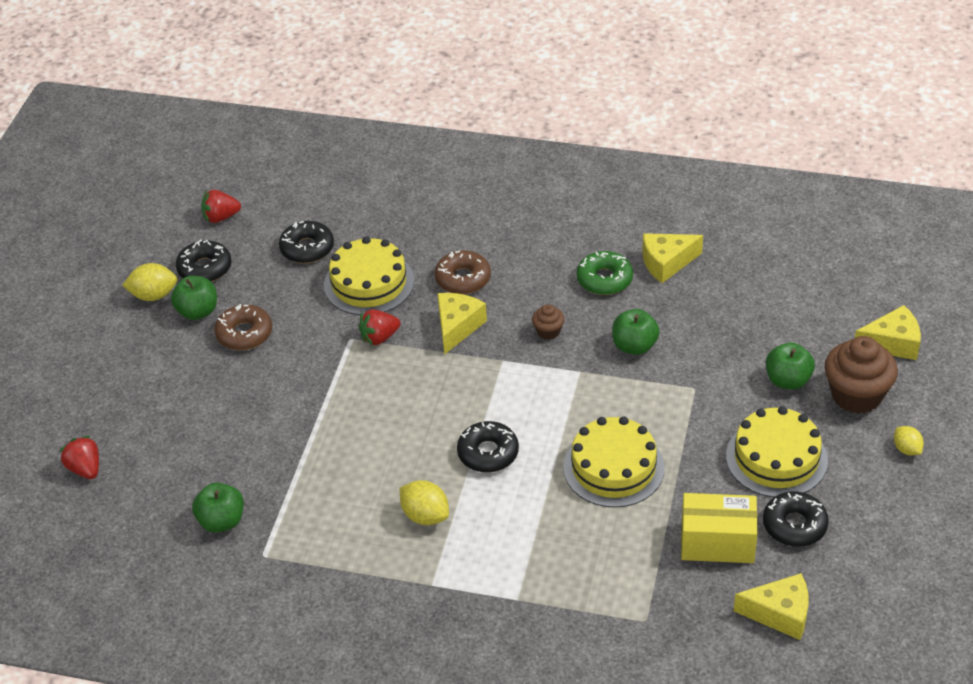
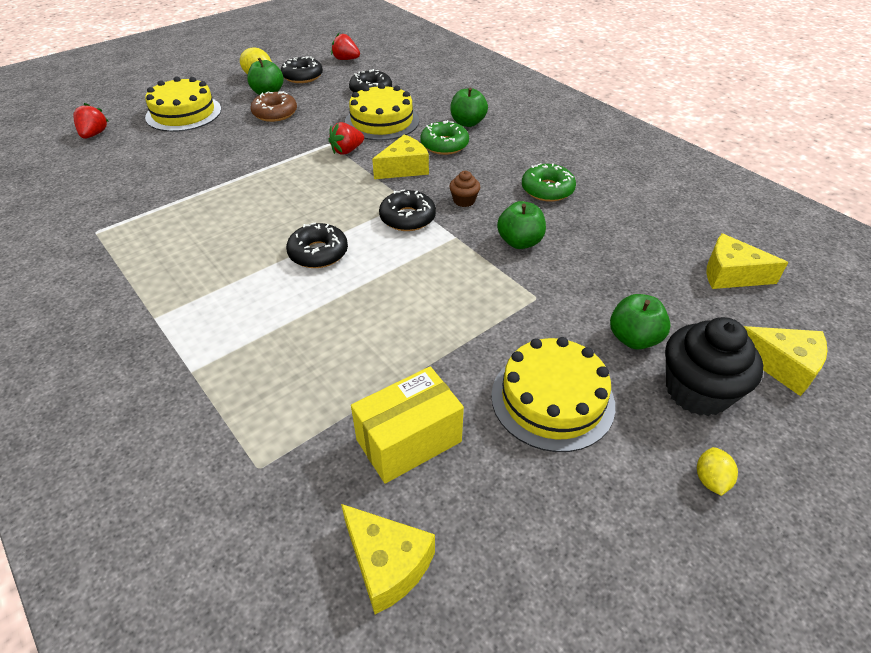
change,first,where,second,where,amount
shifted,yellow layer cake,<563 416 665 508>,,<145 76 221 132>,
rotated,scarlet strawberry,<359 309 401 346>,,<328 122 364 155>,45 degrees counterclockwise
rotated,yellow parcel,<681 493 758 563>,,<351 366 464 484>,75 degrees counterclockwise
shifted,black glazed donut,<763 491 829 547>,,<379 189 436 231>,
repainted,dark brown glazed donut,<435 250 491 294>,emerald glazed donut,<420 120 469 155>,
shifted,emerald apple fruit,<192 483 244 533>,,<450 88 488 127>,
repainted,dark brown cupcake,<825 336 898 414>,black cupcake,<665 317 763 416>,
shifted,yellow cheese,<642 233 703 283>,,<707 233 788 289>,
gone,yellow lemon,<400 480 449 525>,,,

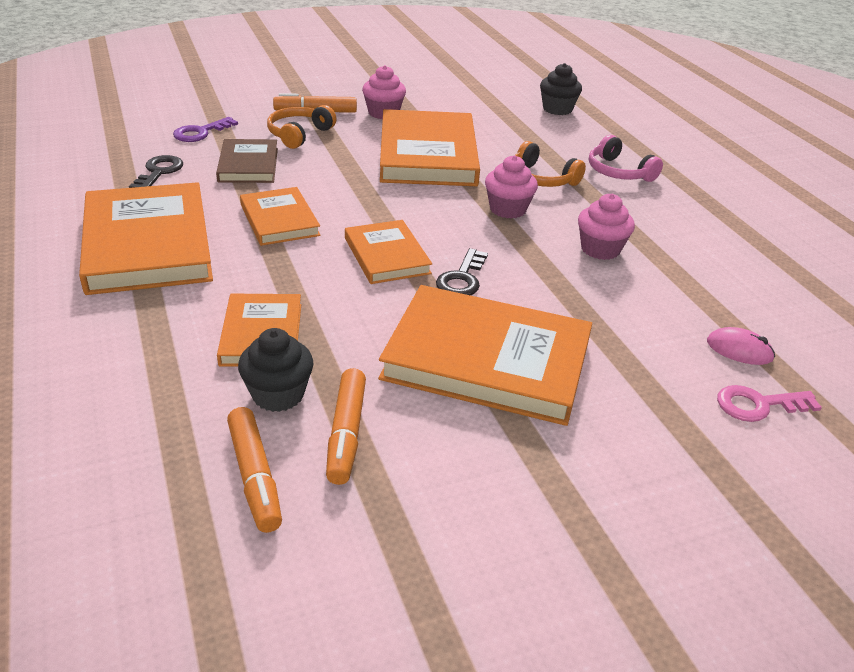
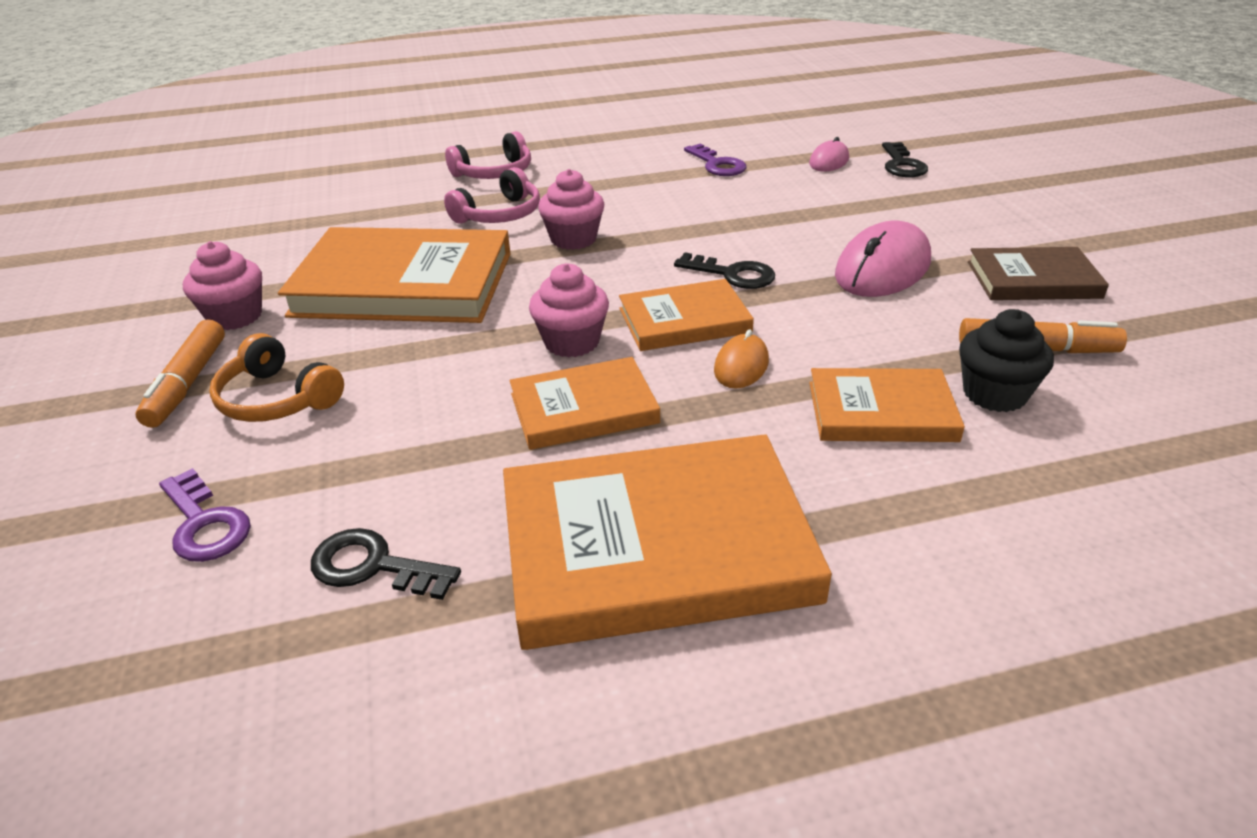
change,first,where,second,where,amount
repainted,orange over-ear headphones,<516 141 586 187>,rose-pink over-ear headphones,<444 167 540 224>,
shifted,rose-pink cupcake,<578 194 635 260>,,<529 263 609 358>,
new,,,royal purple key,<684 144 746 176>,
new,,,orange computer mouse,<714 329 769 389>,
swapped,orange hardback,<378 285 592 426>,rose-pink computer mouse,<835 220 931 297>,
repainted,rose-pink key,<717 385 822 422>,black key,<882 142 928 177>,
shifted,dark brown hardback,<216 139 278 183>,,<968 247 1109 300>,
gone,orange marker pen,<227 407 282 533>,,,
gone,black cupcake,<540 63 582 115>,,,

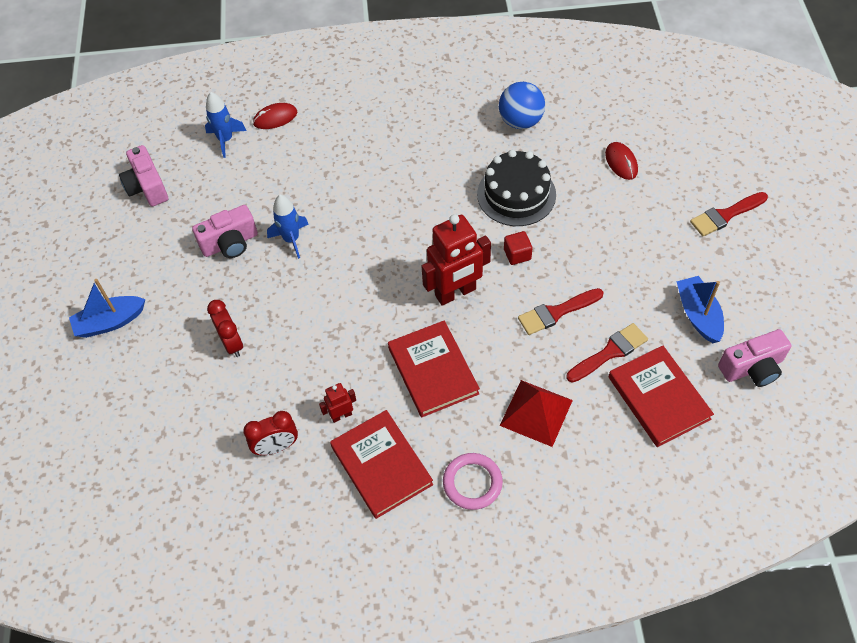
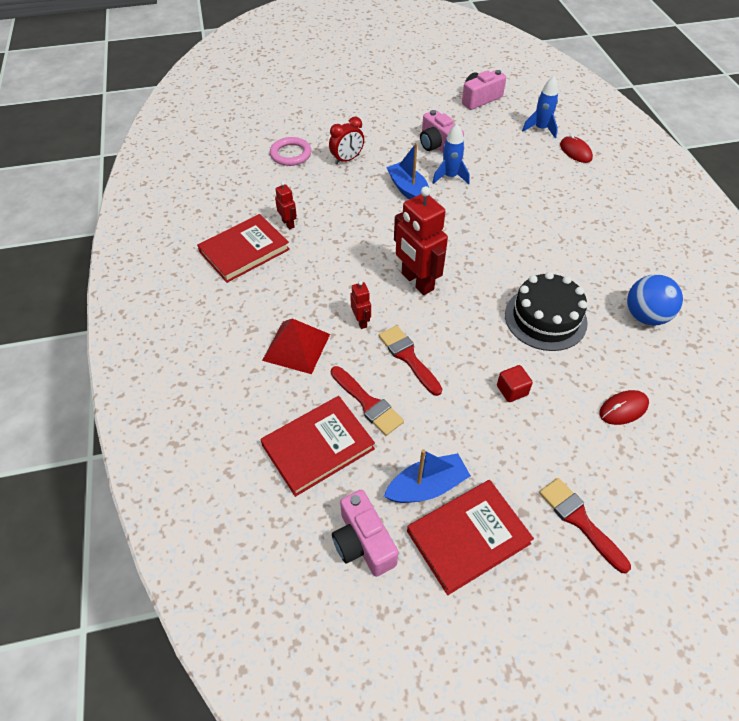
change,first,where,second,where,amount
shifted,rose-pink ring,<443 453 503 510>,,<270 137 312 166>,
new,,,scarlet robot,<350 281 371 329>,
shifted,cobalt boat,<69 279 145 338>,,<386 143 430 199>,
shifted,scarlet hardback,<388 320 480 417>,,<407 480 534 595>,
shifted,scarlet solid cube,<504 231 533 265>,,<497 365 533 402>,
gone,scarlet bedside clock,<243 411 298 455>,,,

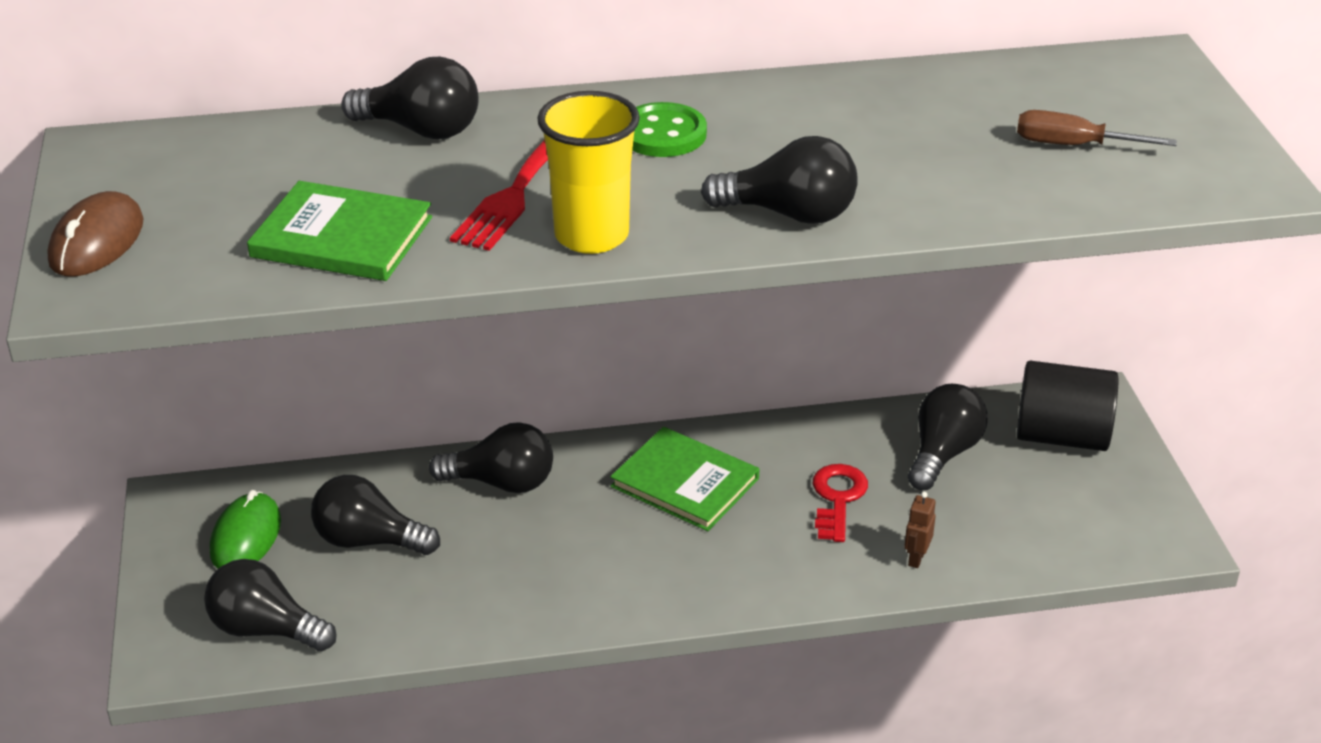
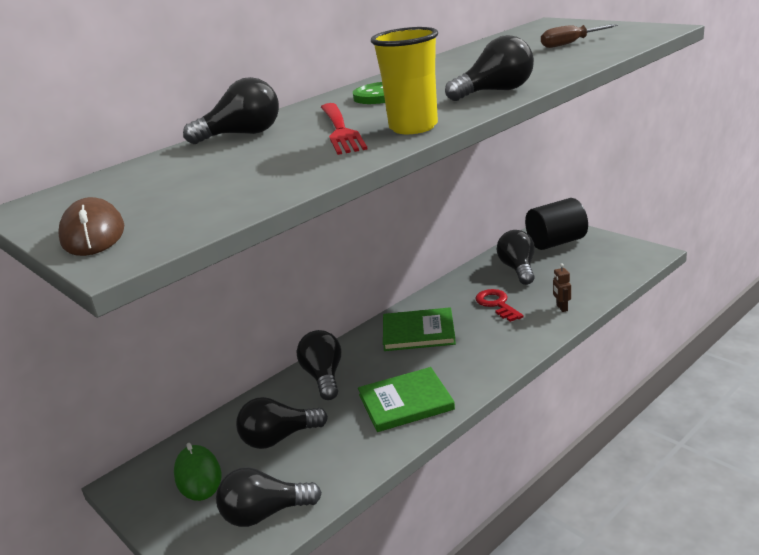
change,first,where,second,where,amount
rotated,black light bulb,<429 422 553 493>,,<297 330 341 400>,75 degrees counterclockwise
shifted,emerald hardback,<247 181 432 281>,,<358 367 455 432>,

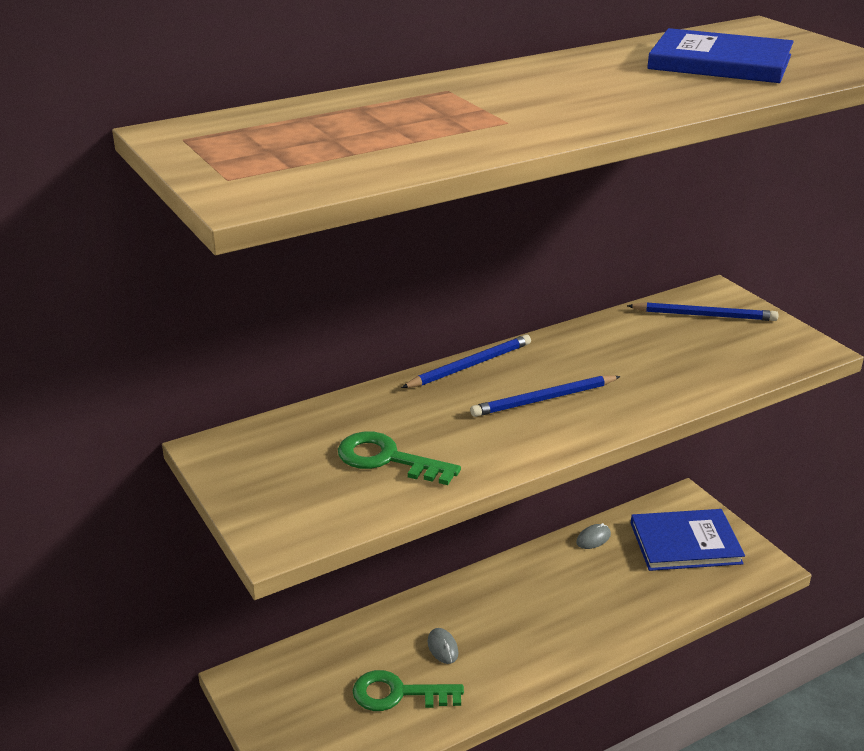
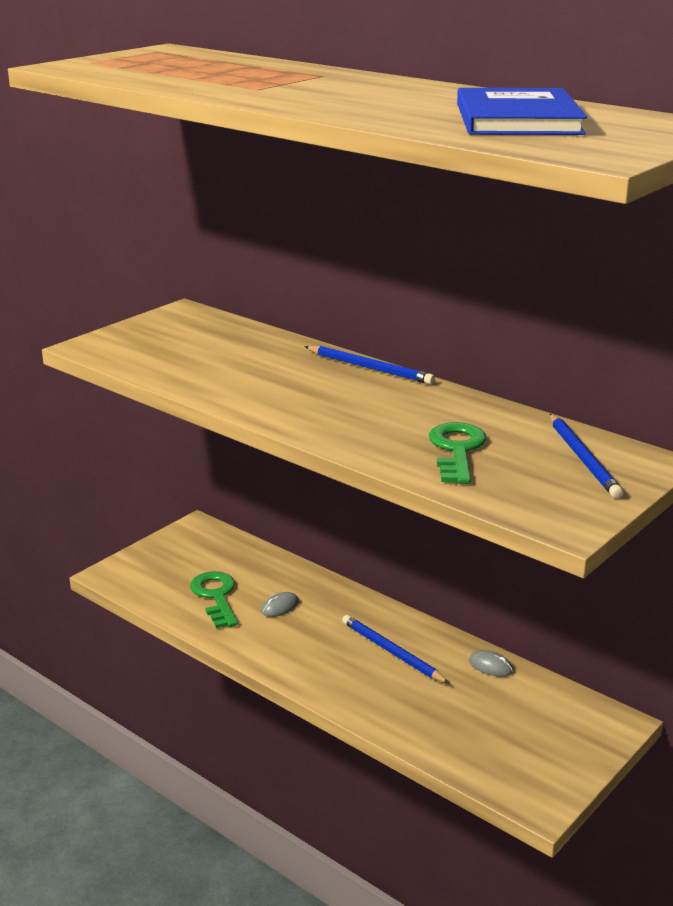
change,first,where,second,where,amount
shifted,cobalt wooden pencil,<470 375 621 417>,,<342 615 450 684>,
shifted,emerald key,<338 431 461 485>,,<429 422 486 484>,
gone,cobalt hardback,<631 509 745 571>,,,

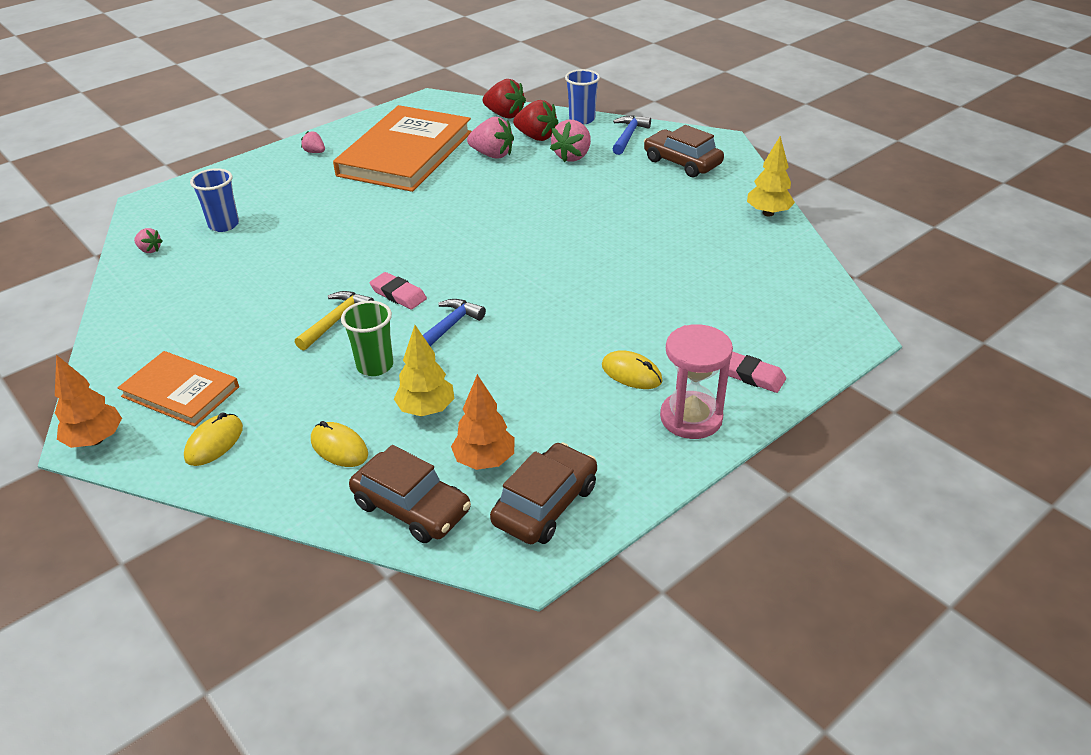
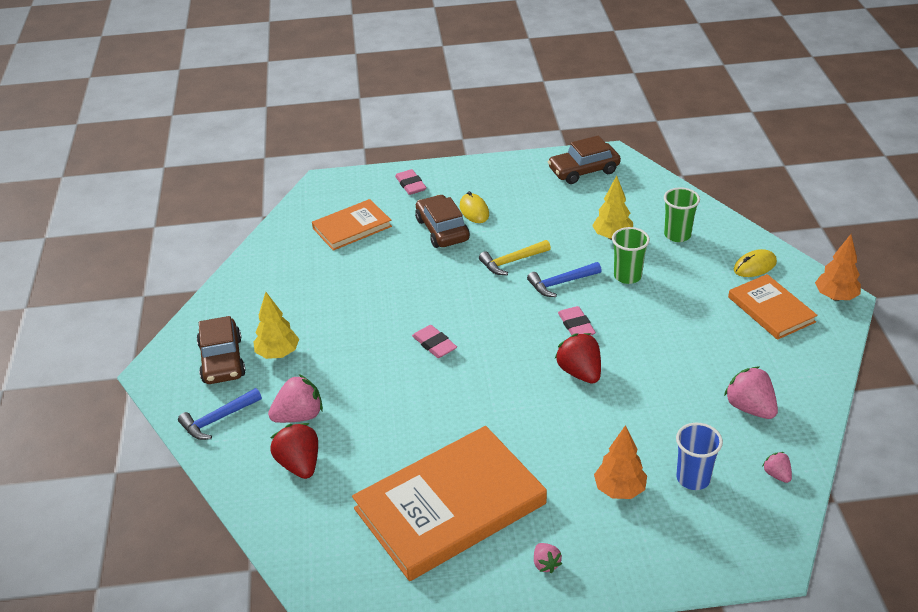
change,first,where,second,where,amount
shifted,yellow tree,<747 136 795 216>,,<254 292 299 359>,
new,,,orange hardback,<312 199 392 251>,
new,,,rose-pink gum eraser,<412 325 457 358>,
shifted,dark brown toy car,<349 445 471 543>,,<415 195 470 248>,
shifted,yellow hammer,<295 291 374 351>,,<479 240 551 275>,
shifted,scarlet strawberry,<483 79 526 118>,,<555 333 601 384>,
shifted,orange tree,<451 374 515 470>,,<594 425 647 499>,
swapped,yellow computer mouse,<311 421 368 467>,emerald tumbler,<664 187 700 242>,
shifted,rose-pink strawberry,<467 117 514 158>,,<724 366 778 419>,
gone,cobalt tumbler,<565 69 600 125>,,,
gone,rose-pink hourglass,<660 324 733 439>,,,

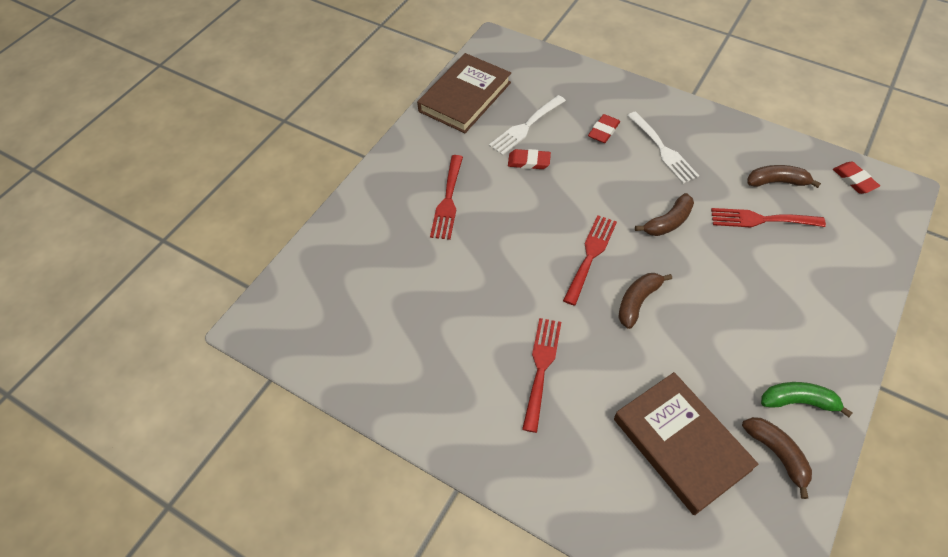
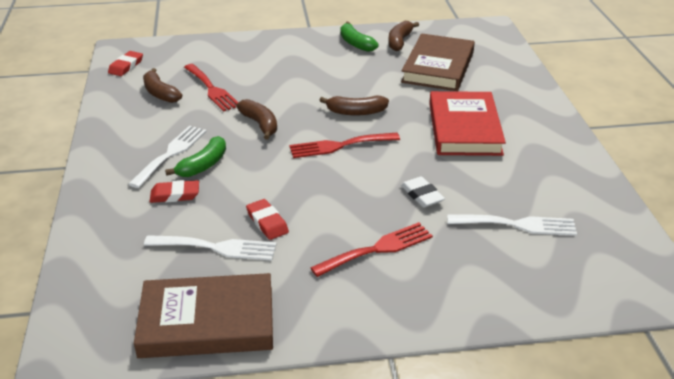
change,first,where,second,where,amount
new,,,emerald banana,<165 136 226 177>,
rotated,dark brown banana,<635 193 694 236>,,<236 99 277 140>,45 degrees clockwise
new,,,white gum eraser,<401 177 445 208>,
swapped,scarlet fork,<522 318 561 433>,scarlet hardback,<429 91 506 156>,
new,,,white fork,<447 214 577 236>,

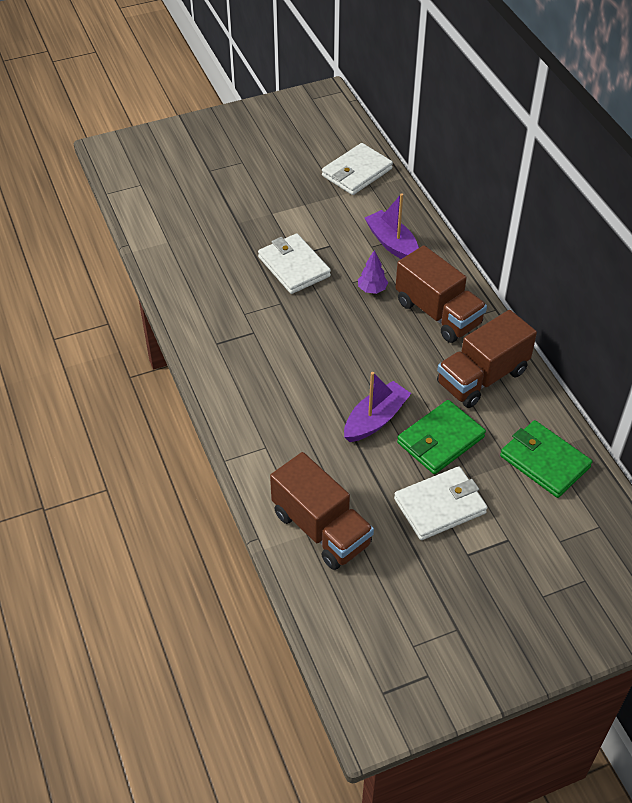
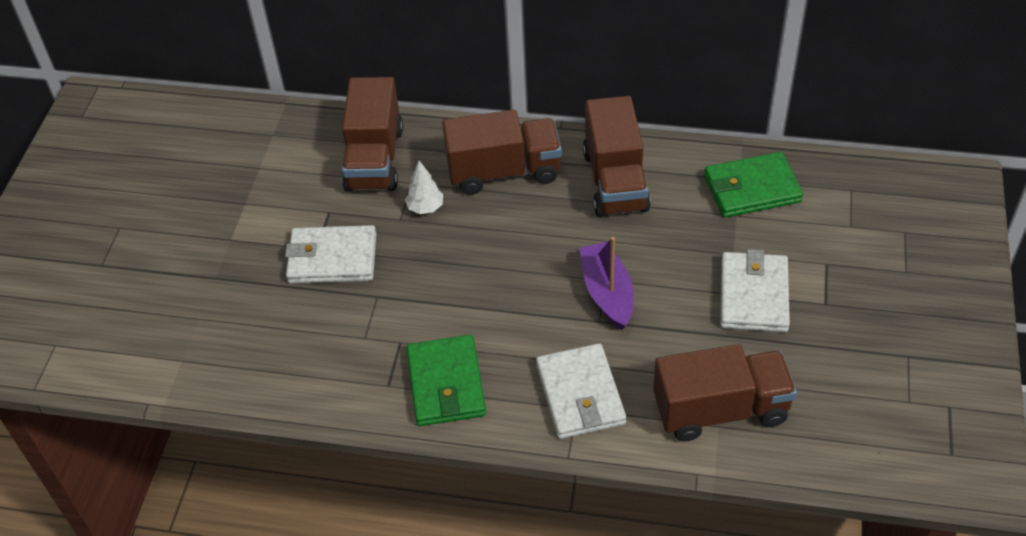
change,first,where,second,where,amount
swapped,royal purple boat,<365 193 419 259>,dark brown toy truck,<342 77 403 192>,
repainted,royal purple tree,<358 250 388 294>,white tree,<405 161 443 214>,
shifted,emerald wallet,<397 400 486 474>,,<406 335 486 426>,
shifted,white wallet,<322 143 393 195>,,<536 343 626 439>,

